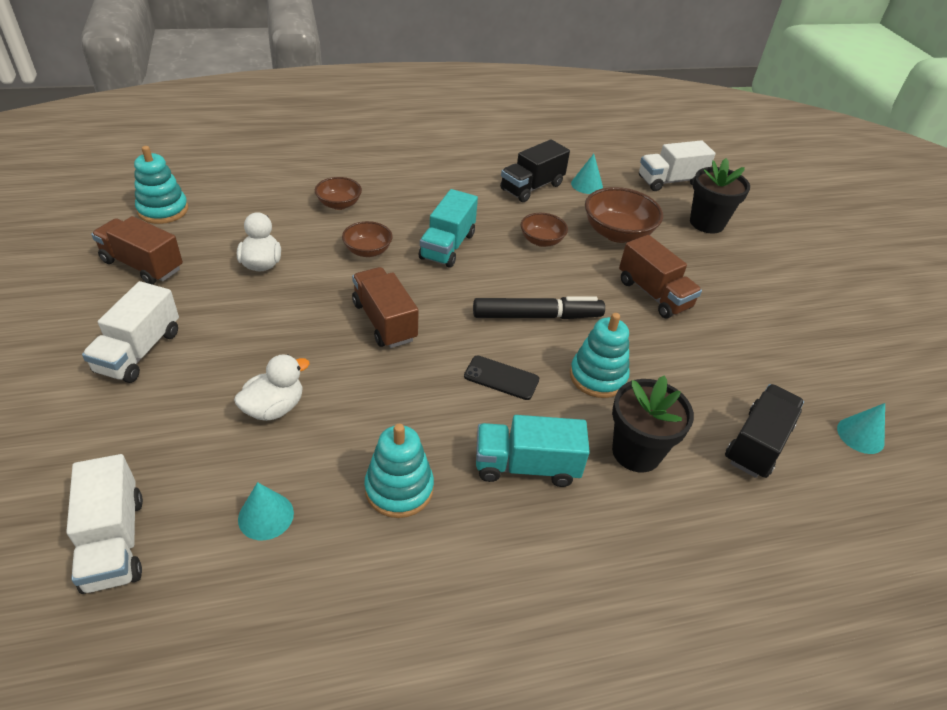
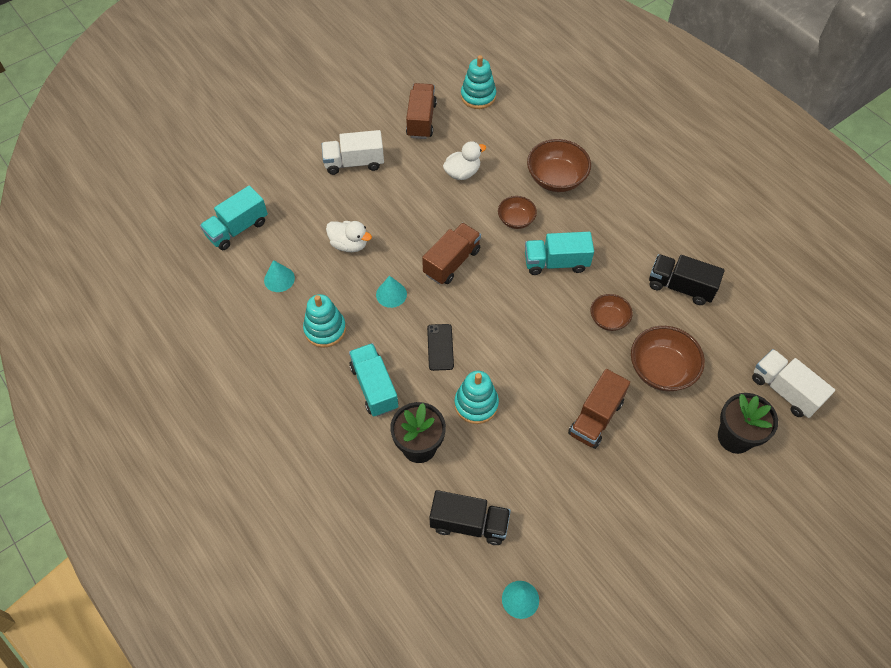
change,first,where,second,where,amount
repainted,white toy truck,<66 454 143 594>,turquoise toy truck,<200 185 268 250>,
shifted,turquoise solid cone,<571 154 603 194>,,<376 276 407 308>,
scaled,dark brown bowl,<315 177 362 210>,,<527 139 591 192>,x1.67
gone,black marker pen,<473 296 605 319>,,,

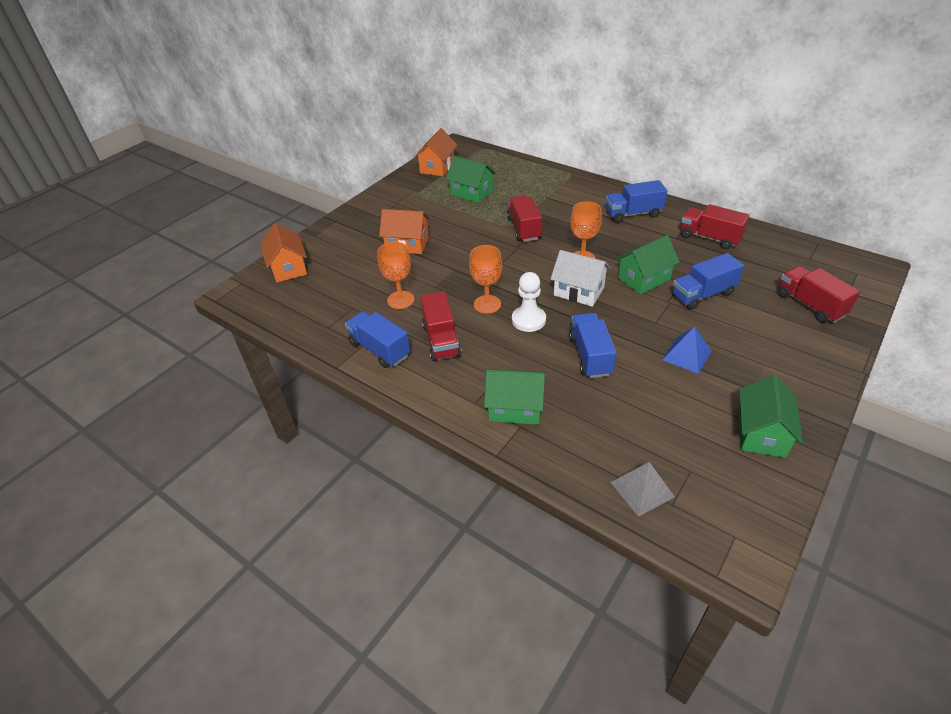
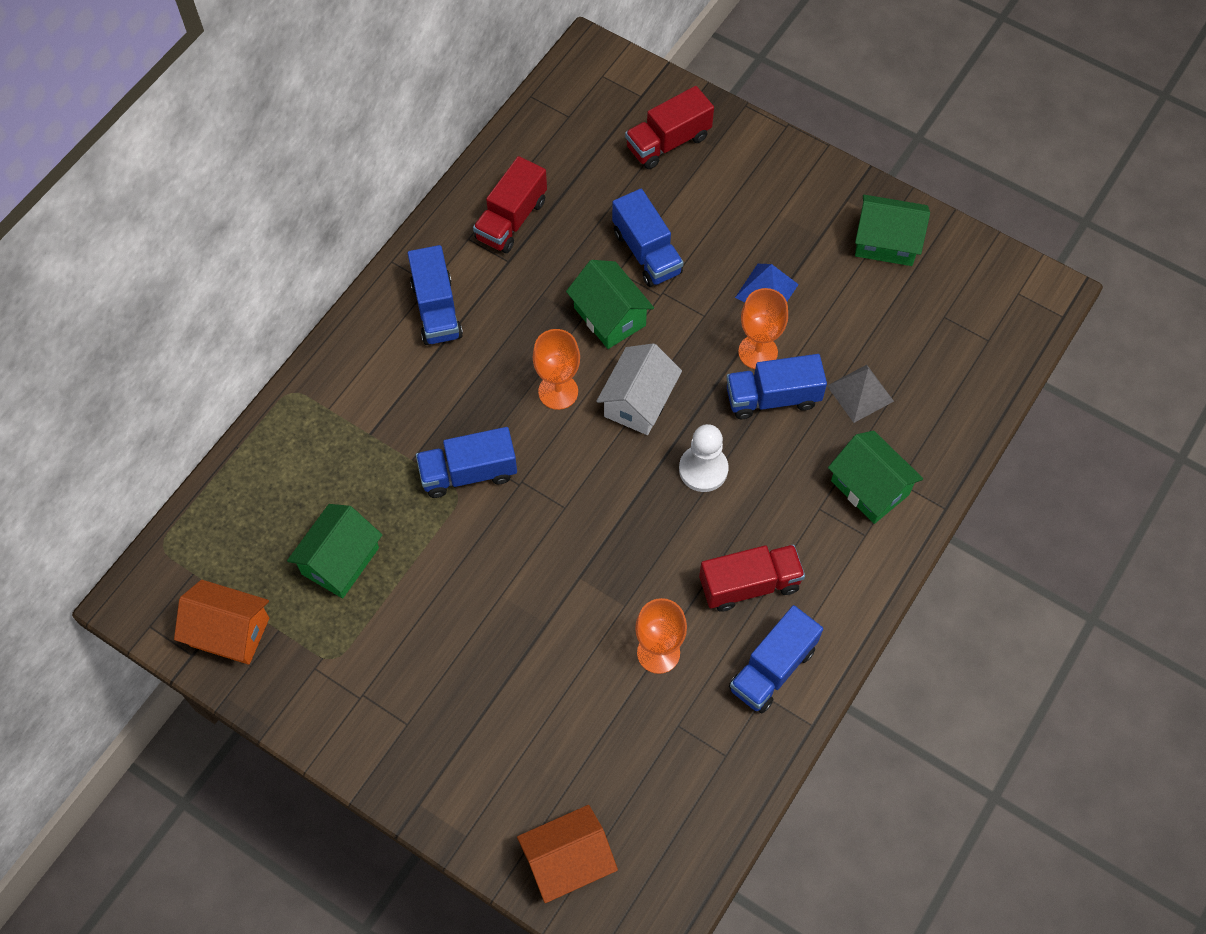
change,first,where,second,where,amount
repainted,scarlet toy truck,<507 196 542 242>,cobalt toy truck,<416 427 517 498>,
shifted,orange wine glass,<469 245 502 314>,,<738 288 788 369>,
shifted,gray pyramid,<610 462 675 517>,,<827 365 894 423>,
rotated,emerald cottage,<484 369 545 425>,,<828 430 923 524>,45 degrees counterclockwise
gone,orange cottage,<379 209 430 254>,,,

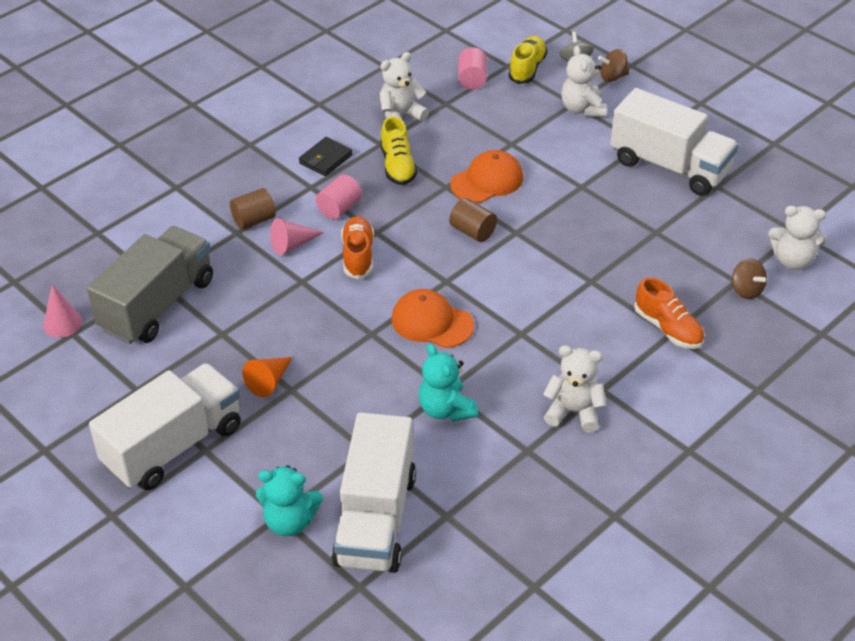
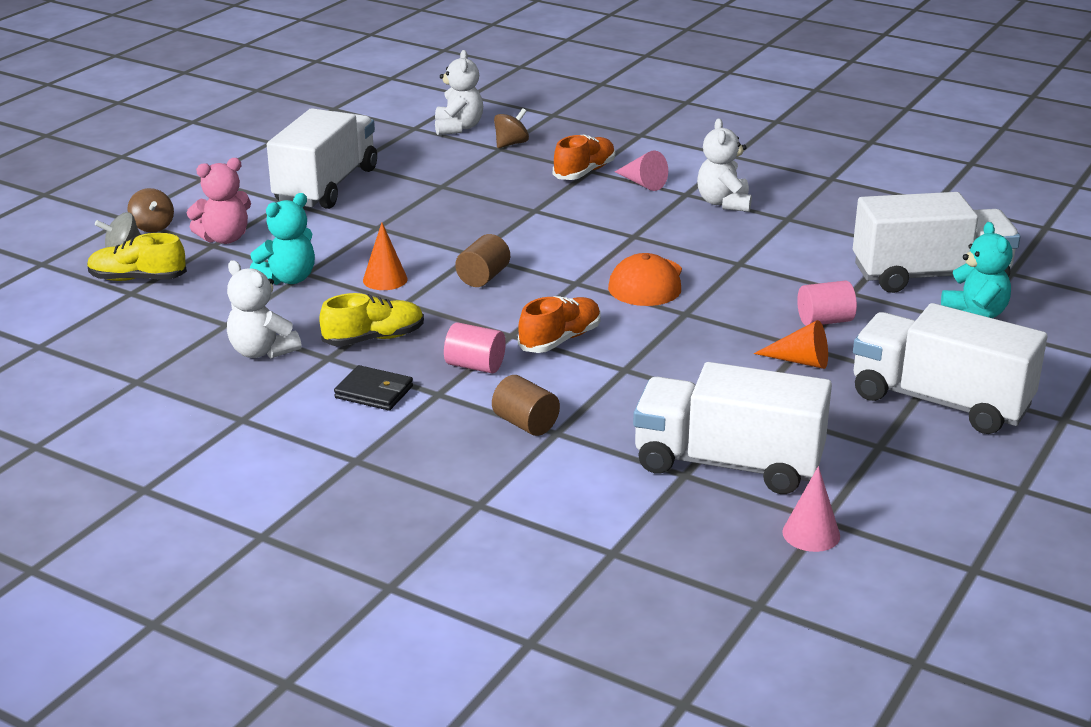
change,first,where,second,where,amount
repainted,white teddy bear,<561 46 607 117>,rose-pink teddy bear,<186 158 251 244>,
shifted,turquoise teddy bear,<419 344 478 422>,,<250 193 315 285>,
swapped,orange cap,<450 150 523 203>,orange solid cone,<363 223 408 290>,
rotated,orange shoe,<341 216 374 279>,,<518 296 601 353>,150 degrees clockwise
shifted,rose-pink solid cone,<270 218 325 255>,,<615 150 668 191>,
repainted,gray toy truck,<87 226 213 344>,white toy truck,<633 362 832 494>,
shifted,rose-pink solid cylinder,<458 47 487 89>,,<797 281 857 326>,

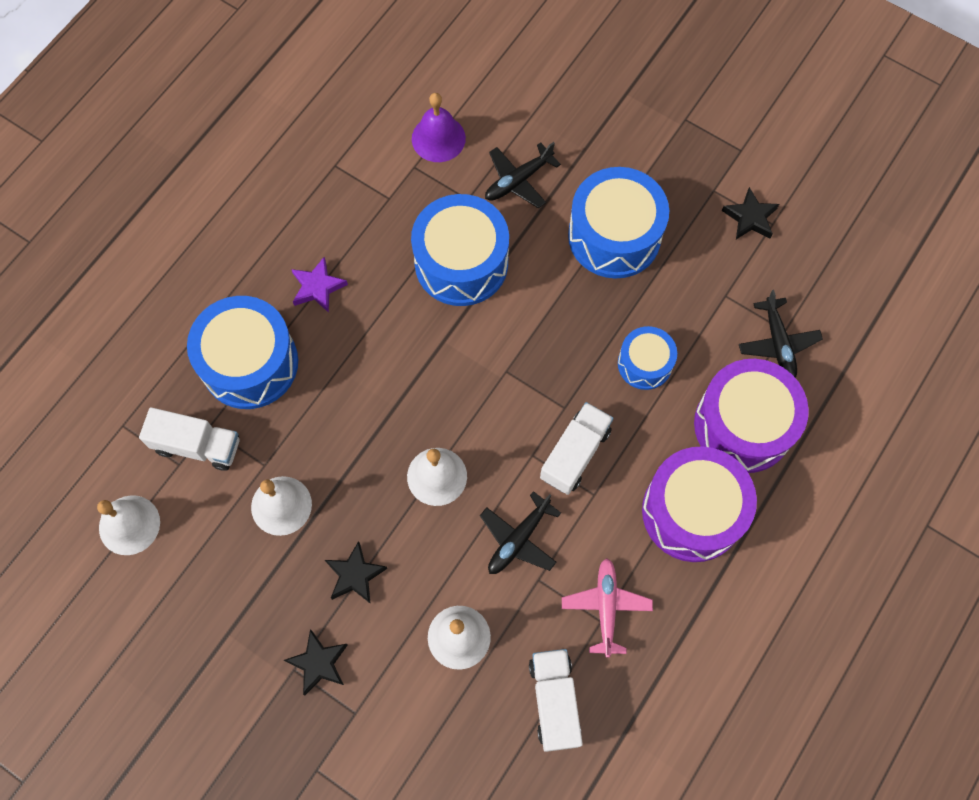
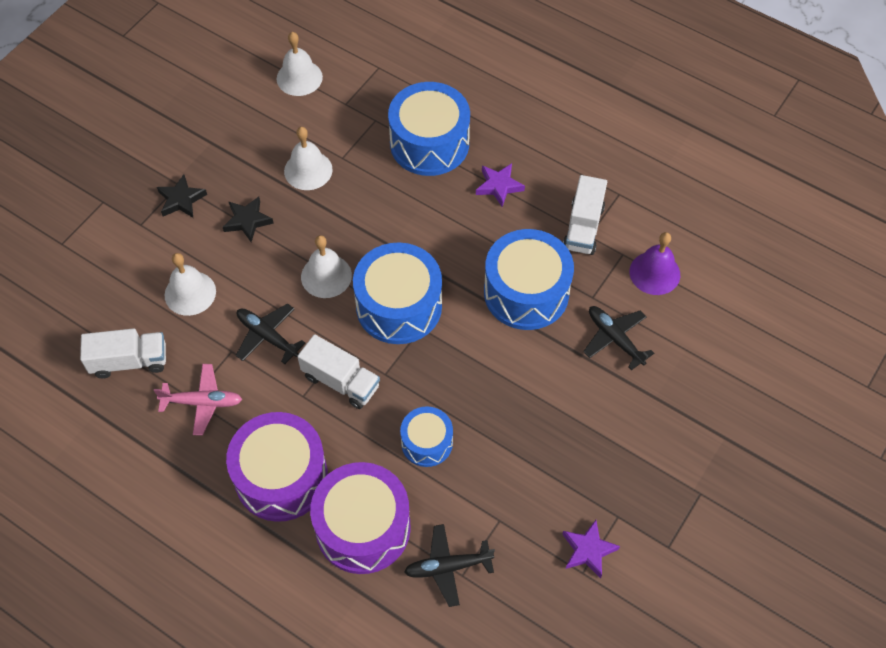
change,first,where,second,where,amount
shifted,cobalt toy drum,<568 167 669 279>,,<353 242 442 344>,
repainted,black star shape,<722 187 779 239>,royal purple star shape,<562 520 620 578>,
shifted,white toy truck,<139 407 240 471>,,<563 175 607 255>,

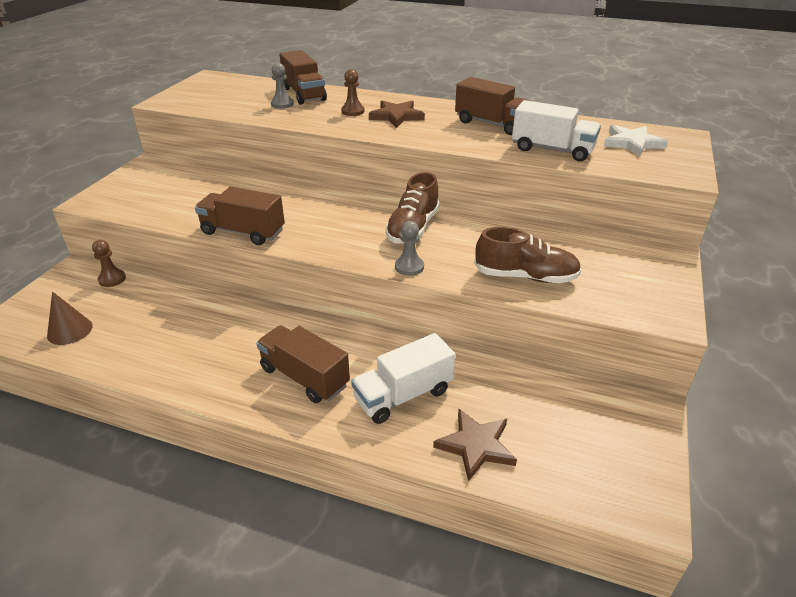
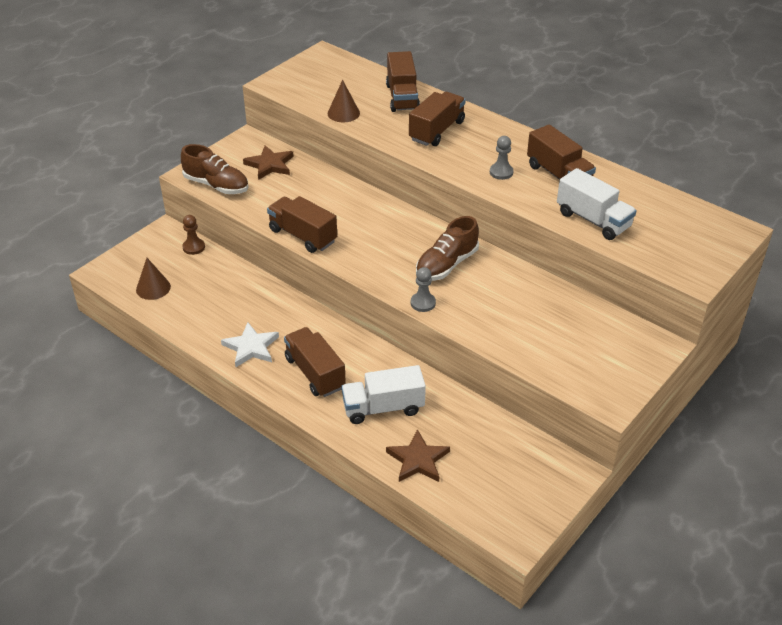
change,first,where,second,where,amount
shifted,dark brown shoe,<474 227 582 283>,,<181 144 249 194>,
shifted,white star shape,<604 125 668 157>,,<221 322 279 367>,
shifted,dark brown star shape,<369 101 425 128>,,<243 146 294 180>,
new,,,dark brown solid cone,<328 80 360 122>,
swapped,dark brown chess pawn,<341 69 365 116>,dark brown toy truck,<409 92 465 146>,
shifted,gray chess pawn,<271 63 294 109>,,<490 136 514 180>,

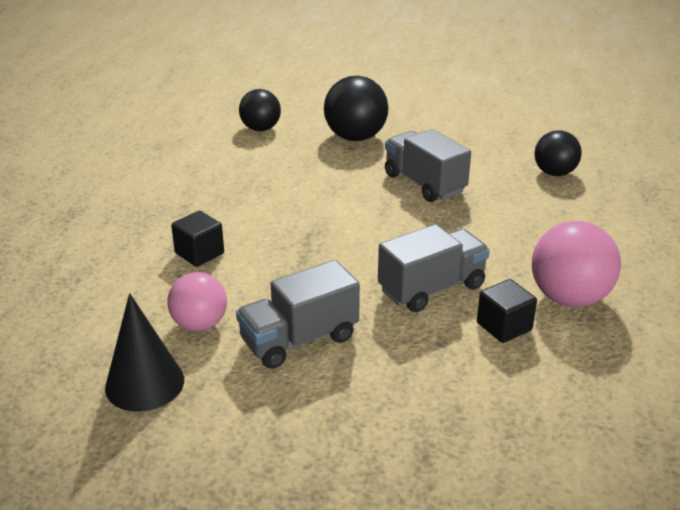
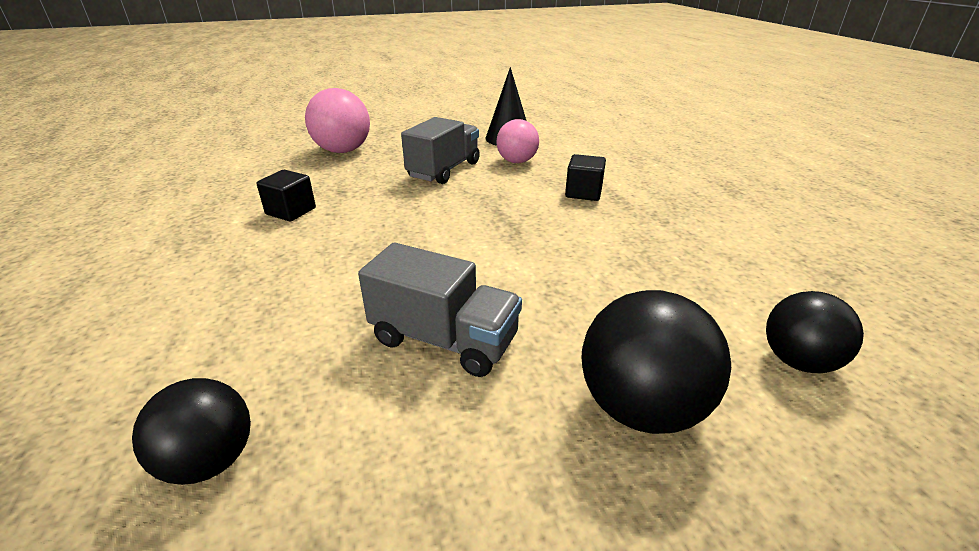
change,first,where,second,where,amount
shifted,rose-pink ball,<532 221 621 307>,,<305 88 370 153>,
gone,gray toy truck,<378 224 490 312>,,,

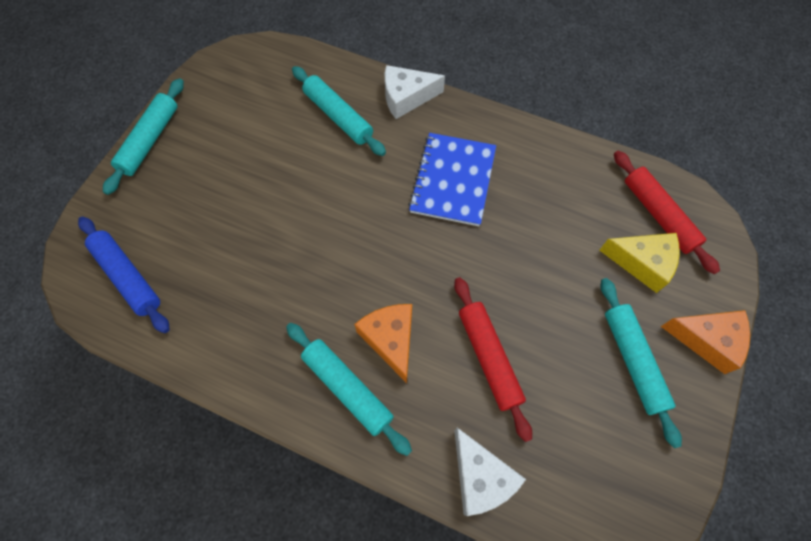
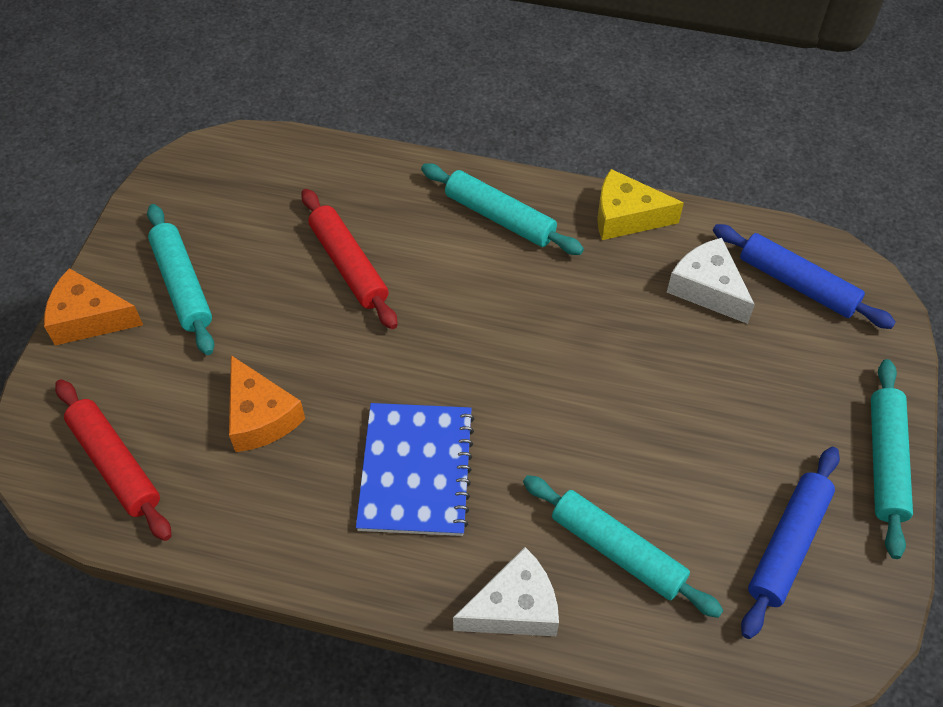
change,first,where,second,where,amount
shifted,orange cheese,<354 304 412 383>,,<229 355 305 452>,
shifted,yellow cheese,<599 233 680 293>,,<597 169 684 240>,
shifted,white cheese,<454 428 526 516>,,<667 238 755 324>,
new,,,cobalt dough roller,<741 447 840 639>,

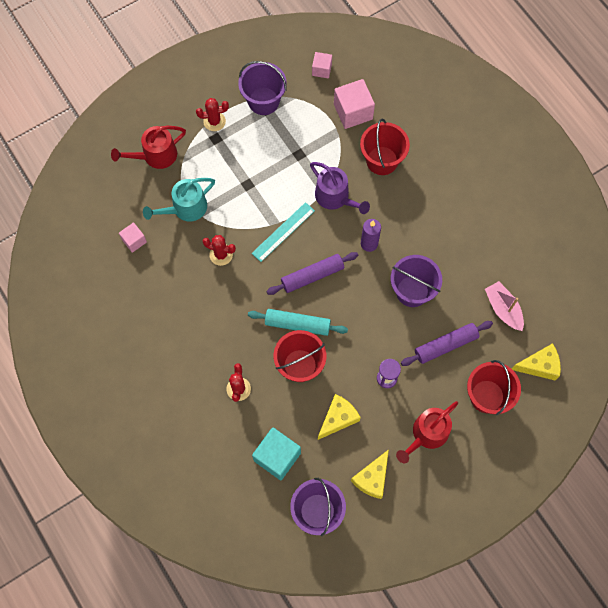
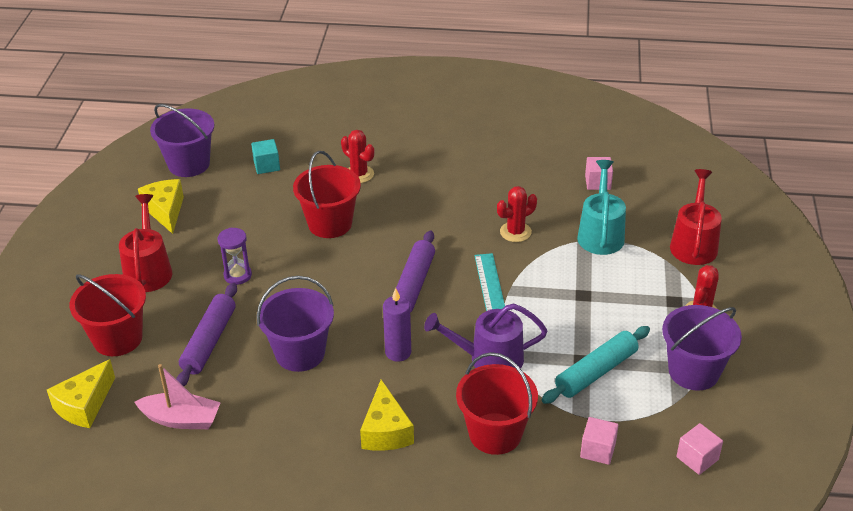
change,first,where,second,where,amount
scaled,turquoise solid cube,<252 427 301 480>,,<251 139 280 174>,x0.57
shifted,yellow cheese,<318 394 361 440>,,<360 379 414 451>,
shifted,turquoise dough roller,<248 309 348 336>,,<542 326 650 404>,
scaled,rose-pink solid cube,<334 79 375 129>,,<580 417 618 465>,x0.57

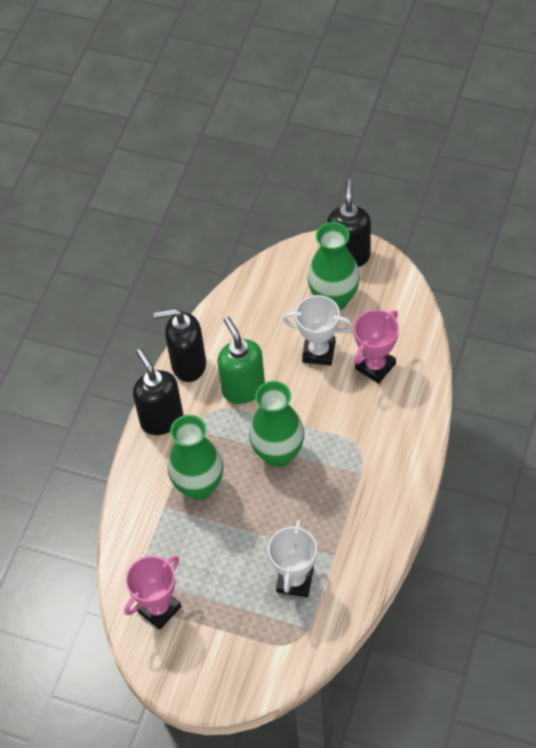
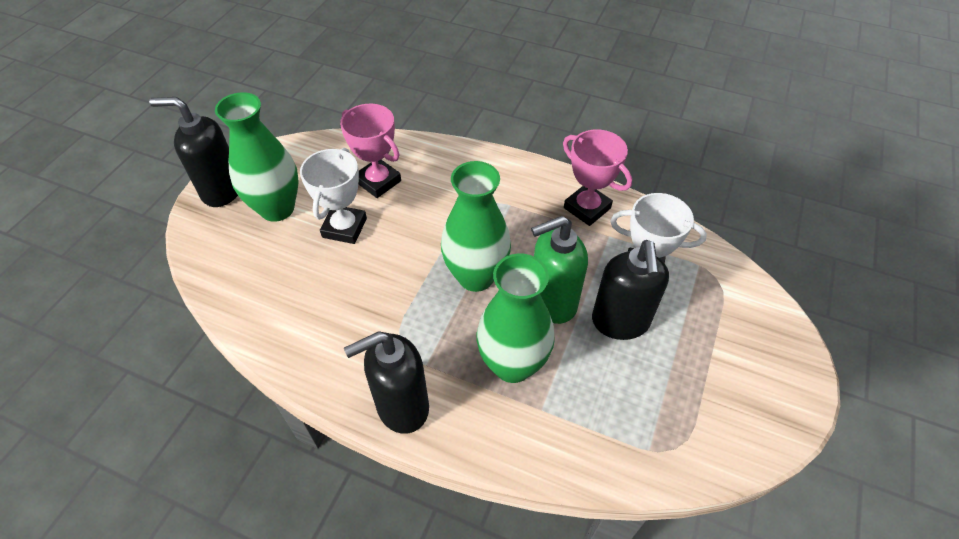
change,first,where,second,where,amount
shifted,emerald pump bottle,<218 316 265 404>,,<531 216 588 324>,
shifted,rose-pink prize cup,<124 556 181 630>,,<563 129 632 226>,
shifted,black pump bottle,<154 308 206 382>,,<592 240 669 340>,

